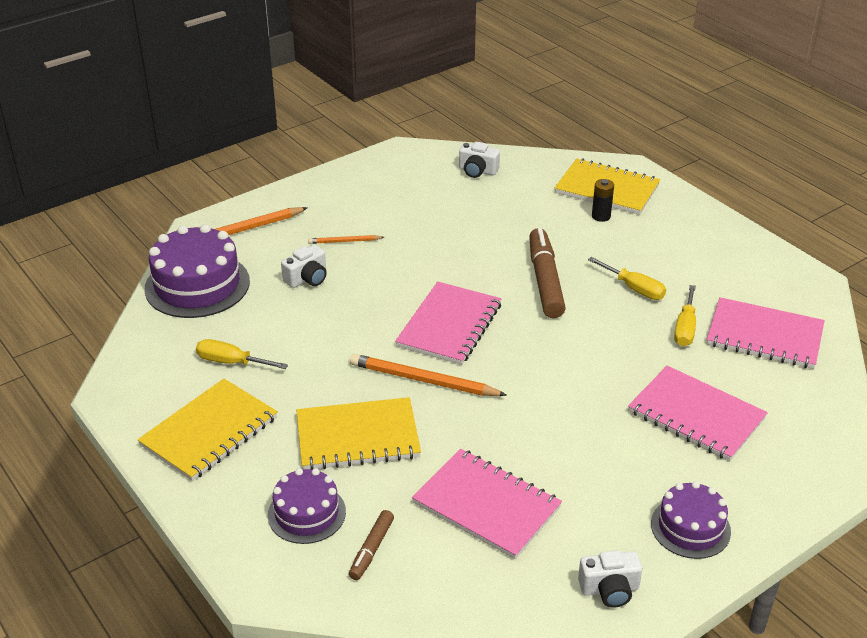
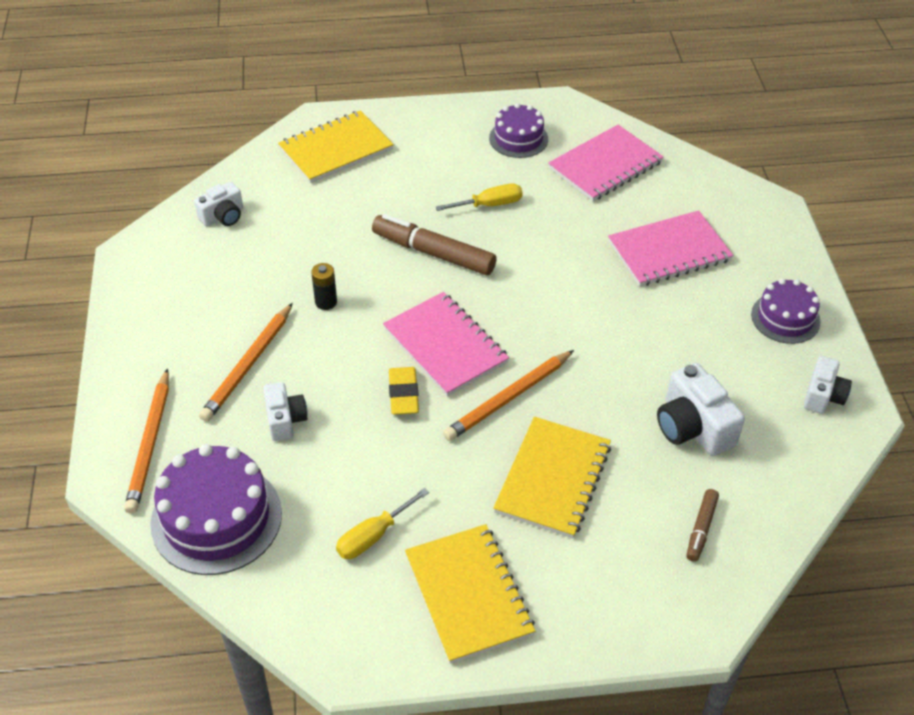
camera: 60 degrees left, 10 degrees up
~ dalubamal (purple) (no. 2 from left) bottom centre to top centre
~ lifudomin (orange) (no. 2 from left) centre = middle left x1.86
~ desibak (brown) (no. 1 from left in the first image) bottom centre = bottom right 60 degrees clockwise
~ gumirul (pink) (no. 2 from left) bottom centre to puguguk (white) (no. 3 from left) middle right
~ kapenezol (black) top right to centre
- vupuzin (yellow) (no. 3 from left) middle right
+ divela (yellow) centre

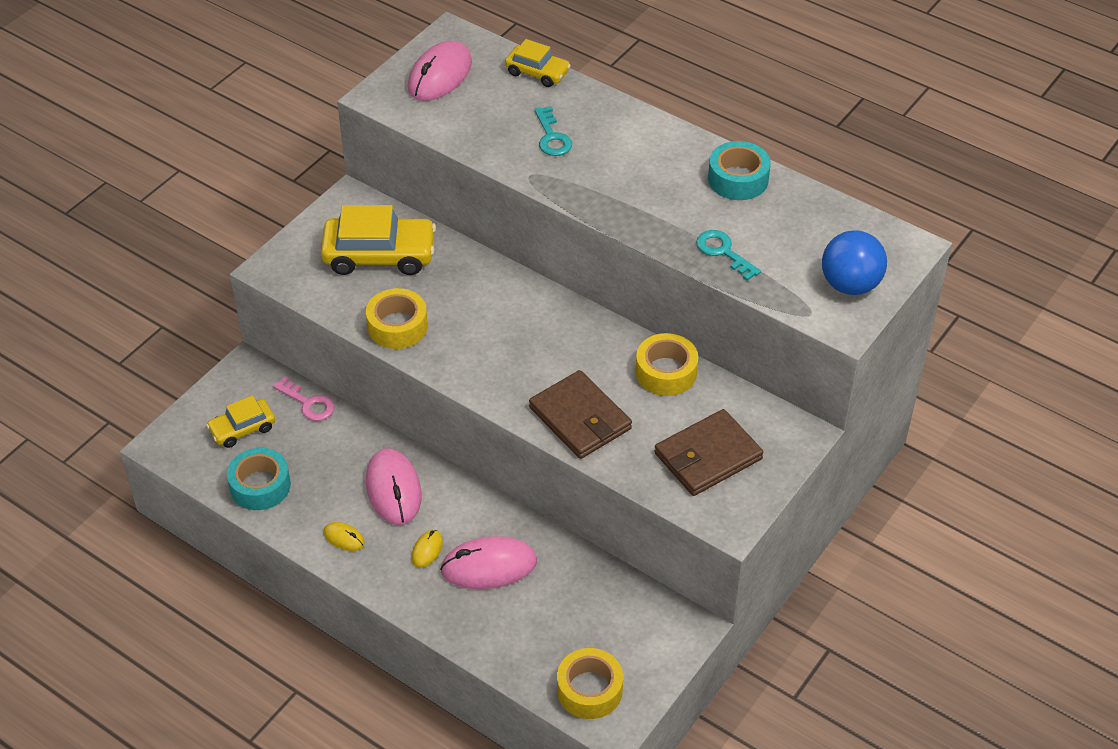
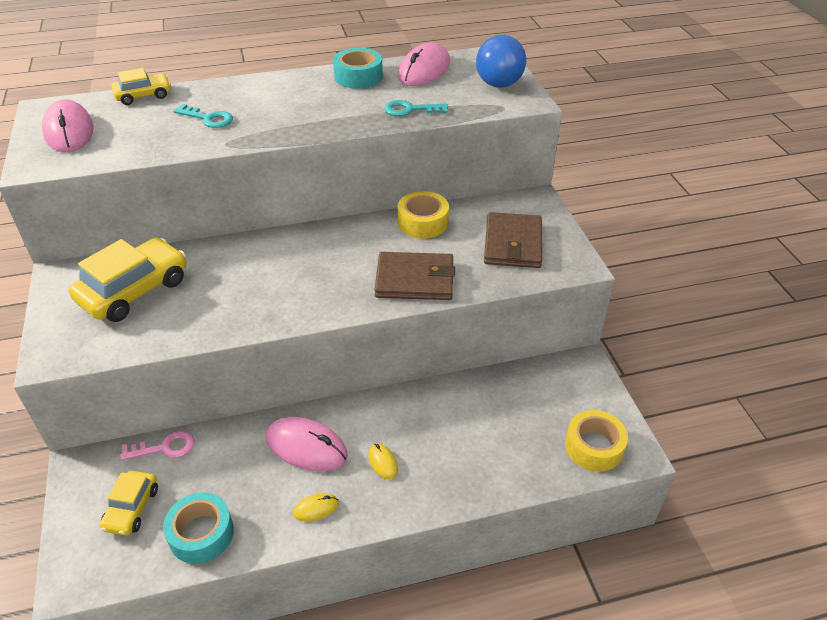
camera: 50 degrees left, 5 degrees down
- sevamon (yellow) (no. 1 from left) centre
~ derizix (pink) (no. 3 from left) bottom centre to top centre

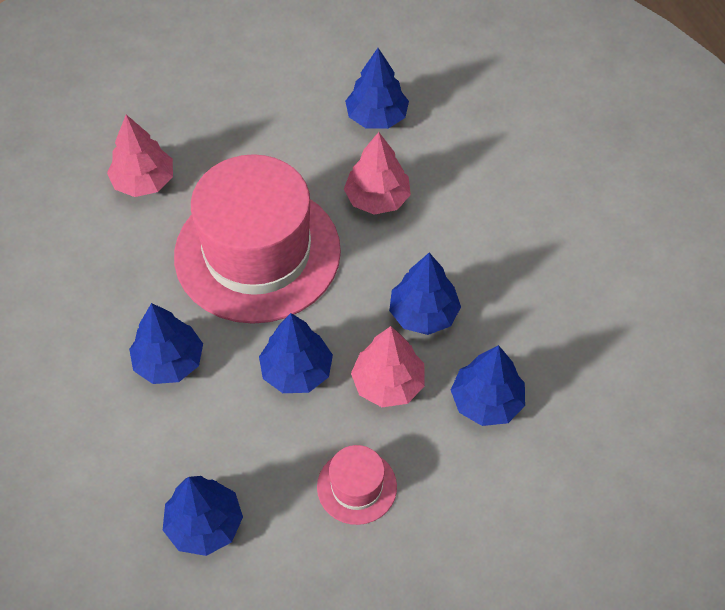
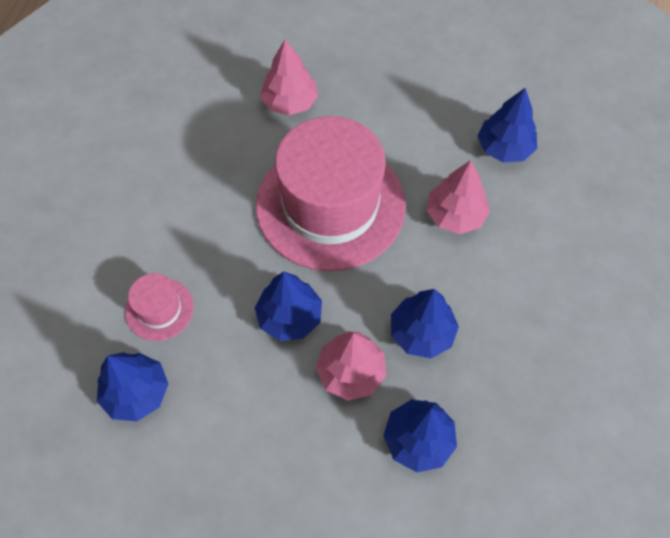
camera: 35 degrees right, 5 degrees up
- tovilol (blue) (no. 1 from left) middle left
~ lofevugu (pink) (no. 2 from left in the first image) bottom centre to lofevugu (pink) (no. 1 from left) middle left

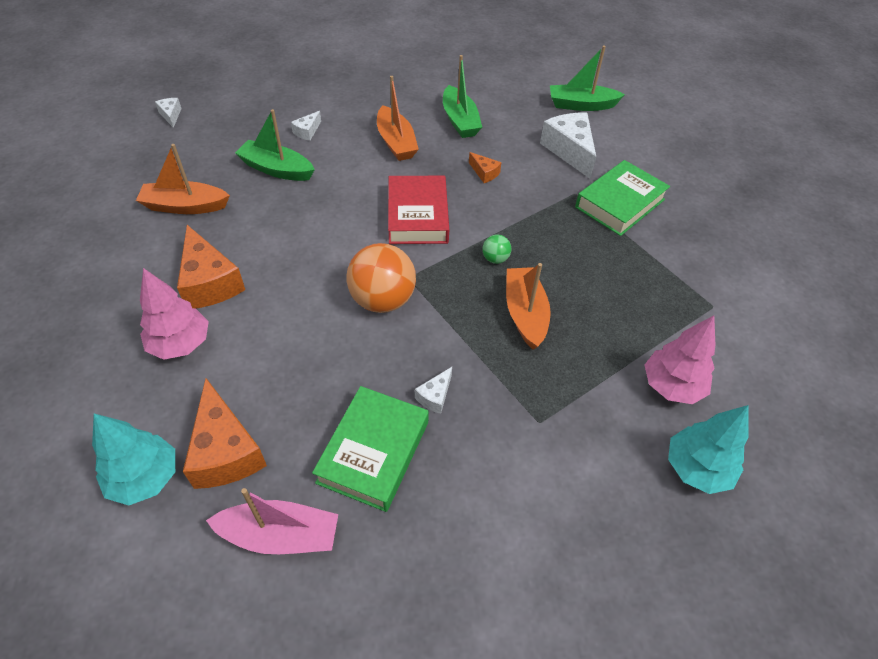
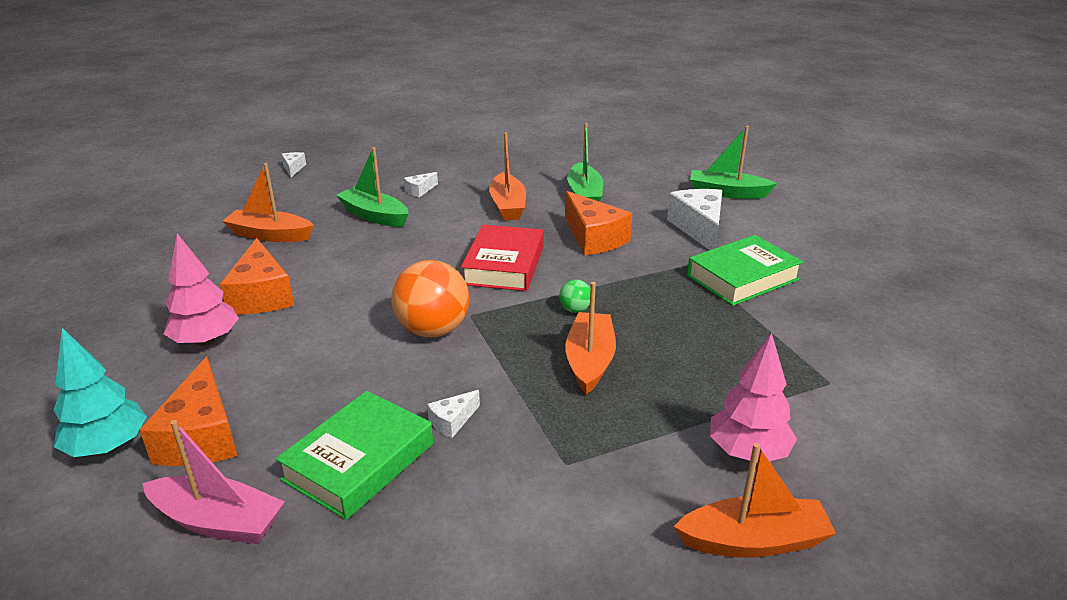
camera: 15 degrees right, 20 degrees down
~ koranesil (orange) (no. 3 from left) top centre = centre x2.08
~ tovilol (turquoise) (no. 2 from left) bottom right to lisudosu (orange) (no. 4 from left) bottom right

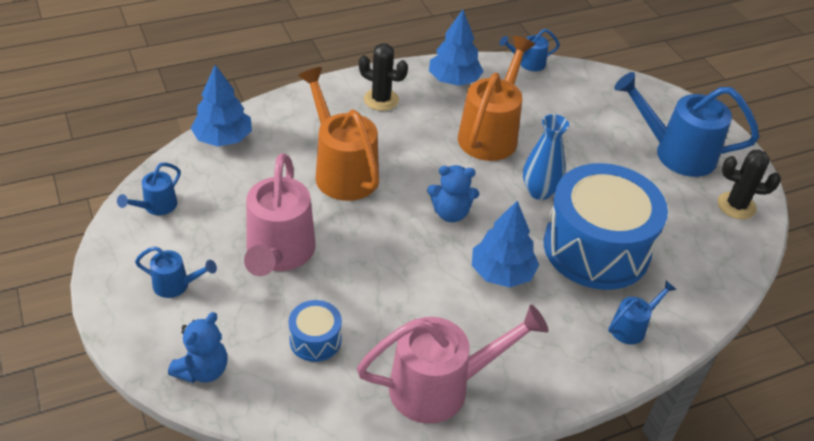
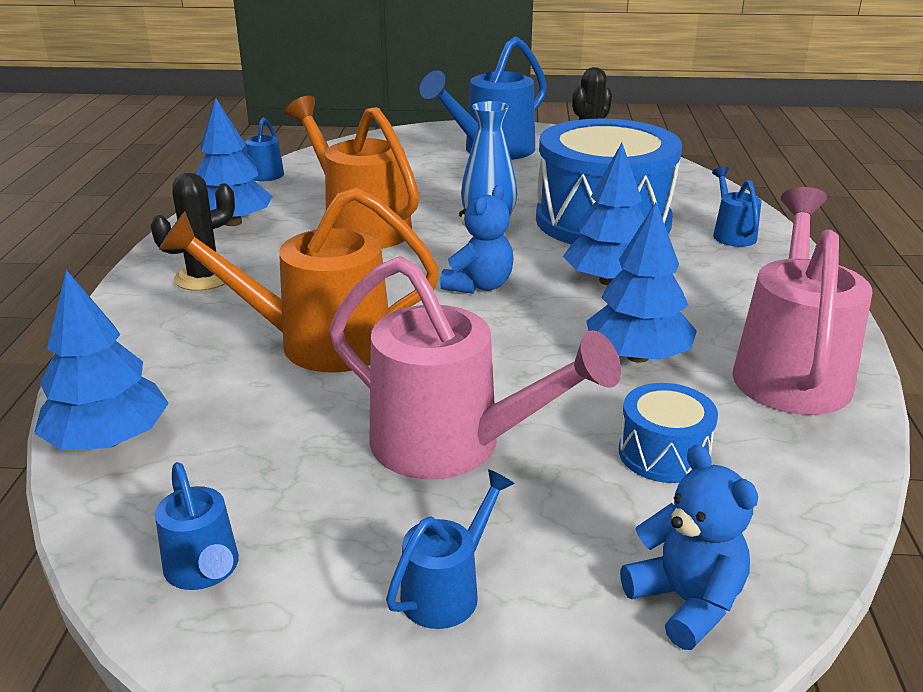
camera: 60 degrees left, 15 degrees down
+ tovilol (blue) (no. 4 from left) middle right

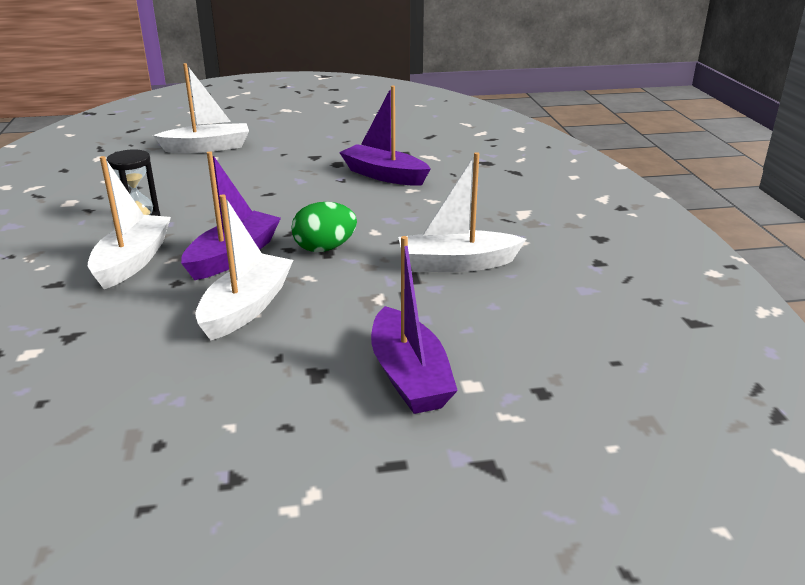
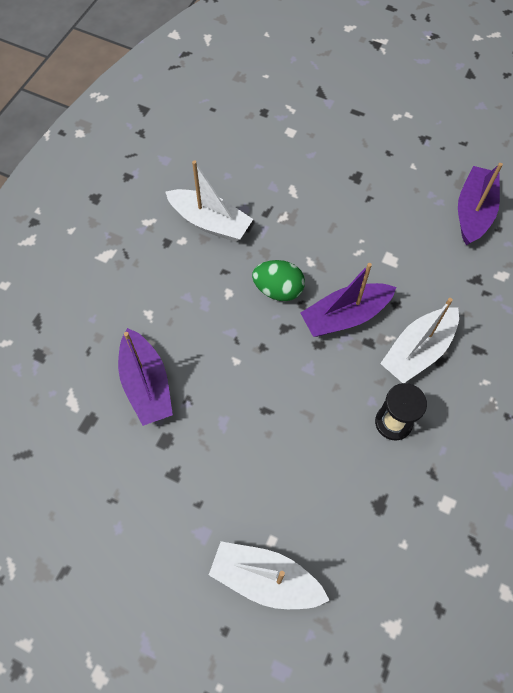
camera: 145 degrees left, 35 degrees up
- lisudosu (white) (no. 3 from left) middle left
~ lisudosu (purple) (no. 3 from left) centre to top right

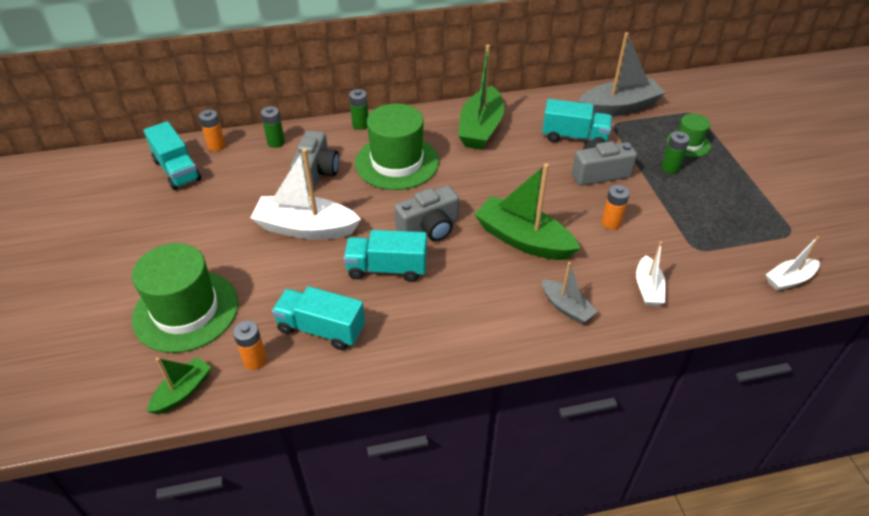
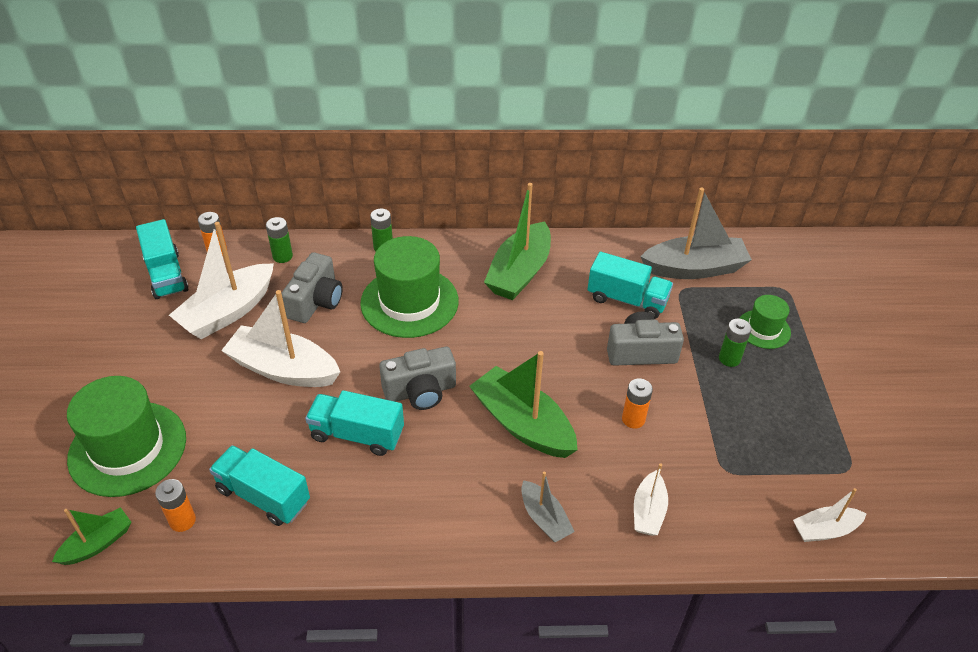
camera: 10 degrees right, 0 degrees up
+ lisudosu (white) (no. 1 from left) middle left

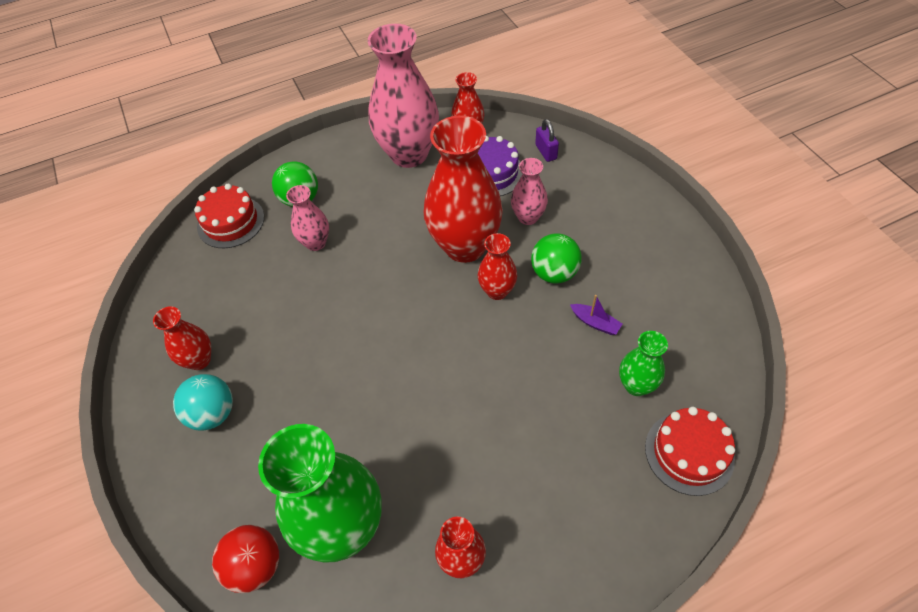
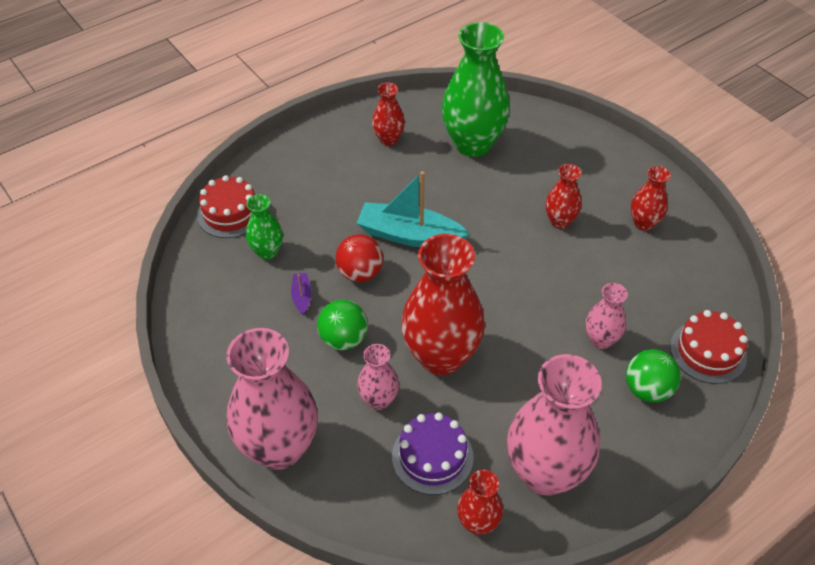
camera: 165 degrees right, 5 degrees down
- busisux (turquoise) middle left
~ busisux (red) bottom left to centre
~ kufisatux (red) (no. 5 from left in the first image) centre to kufisatux (red) (no. 4 from left) middle right
- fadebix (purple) top centre
~ lisudosu (purple) centre = centre 60 degrees clockwise
+ kufisatux (pink) (no. 1 from left) bottom centre
+ lisudosu (turquoise) centre

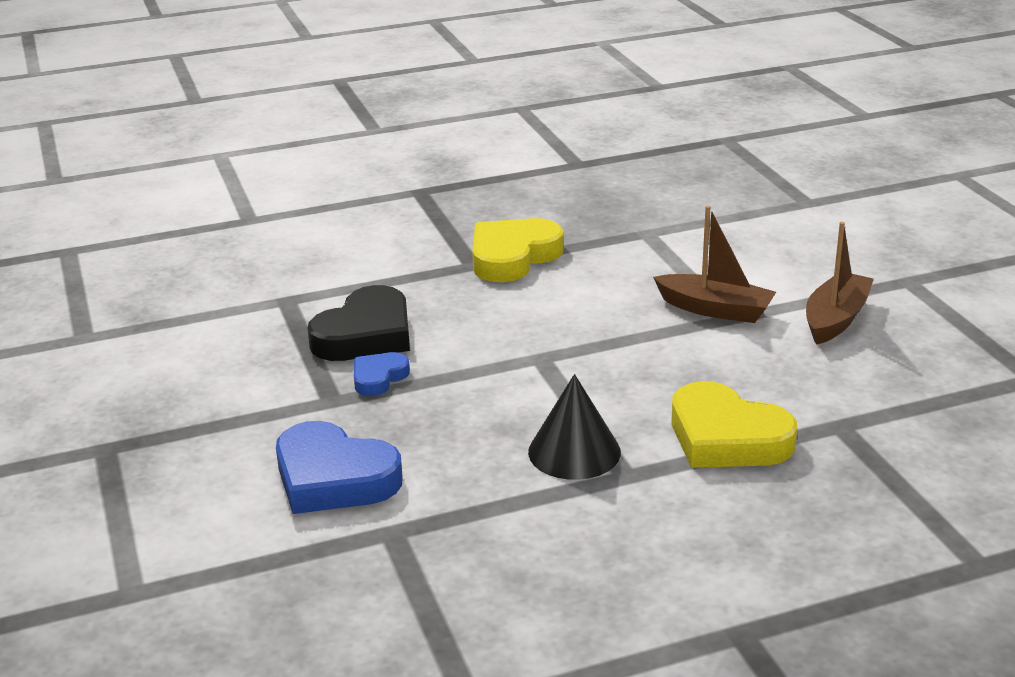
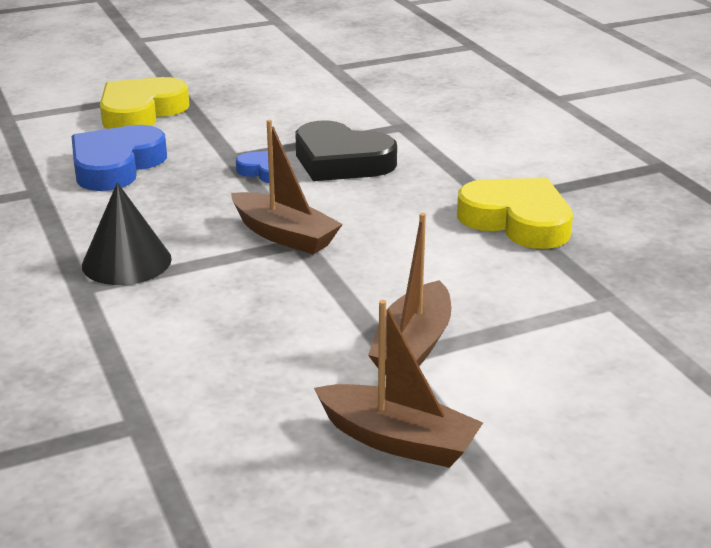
camera: 85 degrees right, 0 degrees up
~ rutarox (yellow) (no. 2 from left in the first image) middle right to rutarox (yellow) (no. 1 from left) top left
+ lisudosu (brown) (no. 1 from left) centre

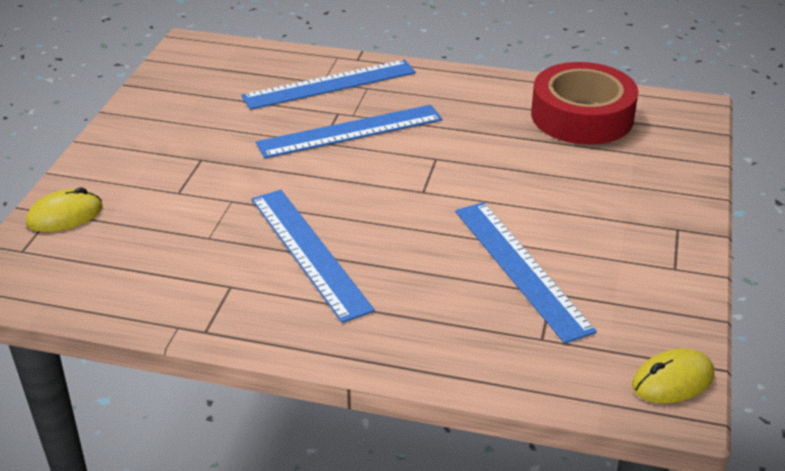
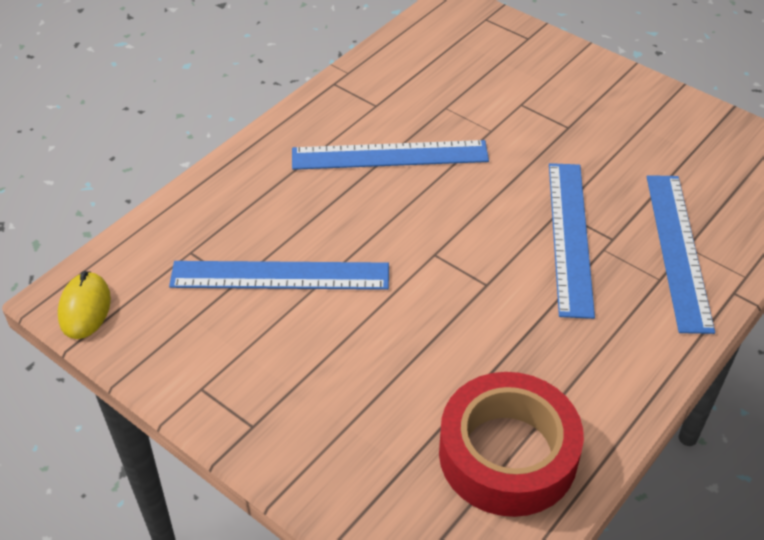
camera: 115 degrees right, 10 degrees up
- derizix (yellow) (no. 1 from left) middle left

